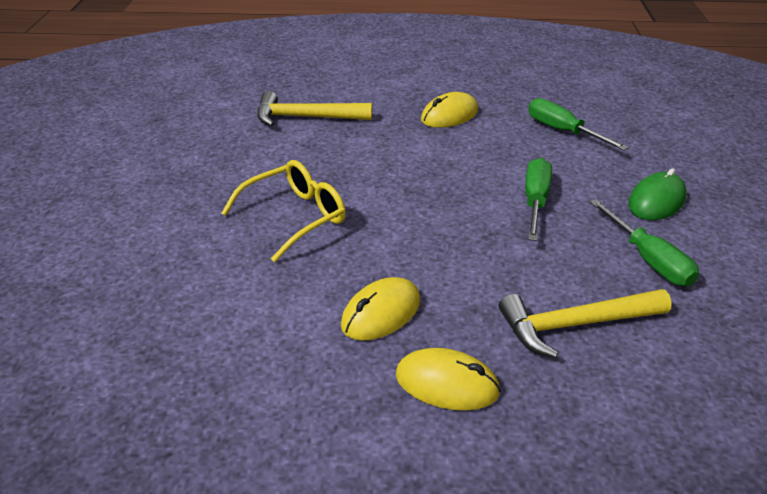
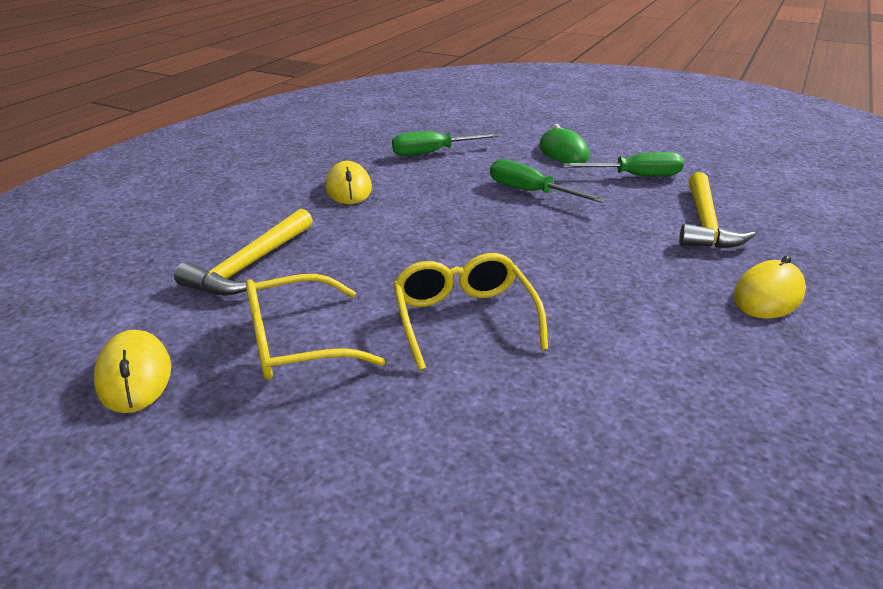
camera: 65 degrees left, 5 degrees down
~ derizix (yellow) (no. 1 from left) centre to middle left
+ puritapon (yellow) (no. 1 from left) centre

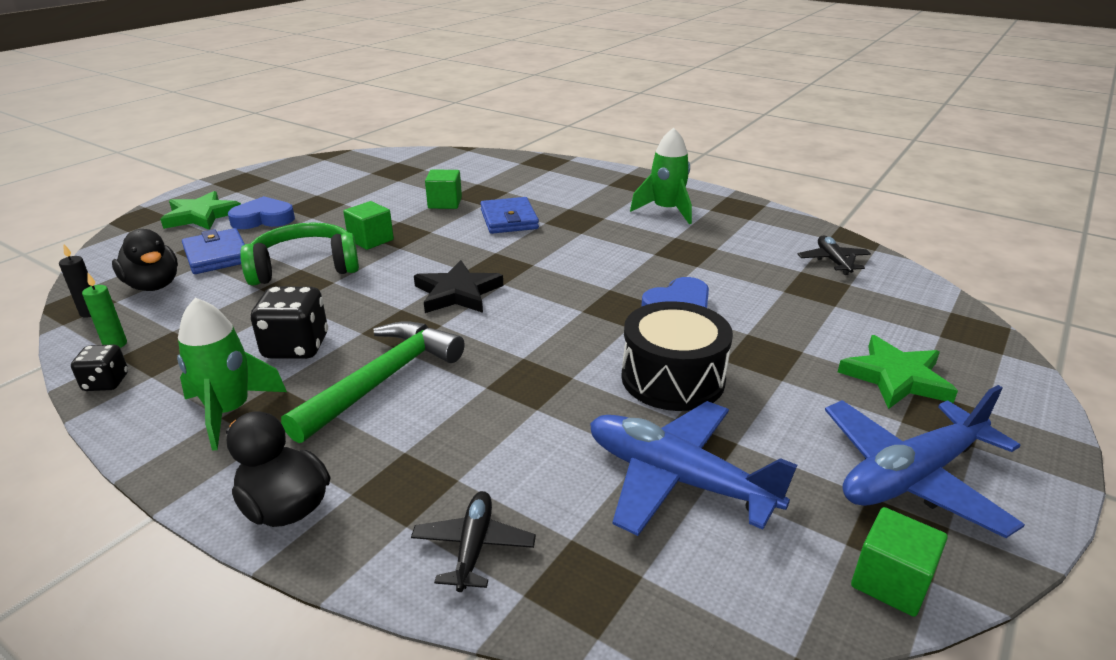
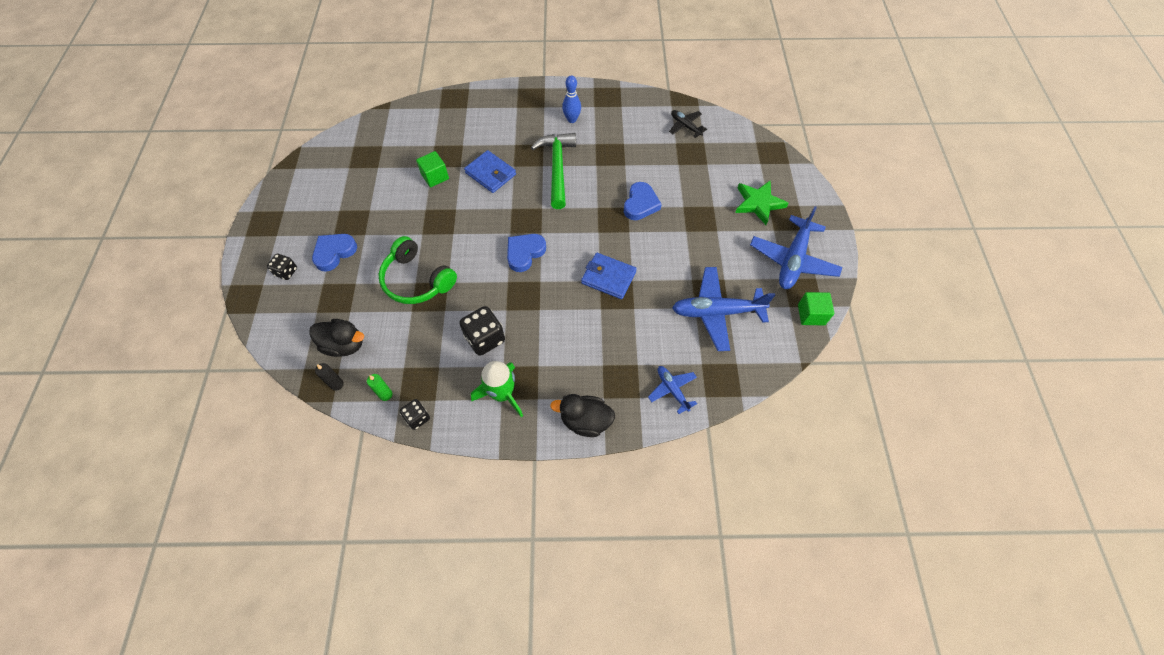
camera: 35 degrees left, 30 degrees up
~ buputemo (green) (no. 1 from left) top left to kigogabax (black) (no. 1 from left) middle left
~ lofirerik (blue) (no. 1 from left in the first image) middle left to lofirerik (blue) (no. 2 from left) centre
~ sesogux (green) middle left = centre 90 degrees counterclockwise
~ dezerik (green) centre to top centre
- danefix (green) (no. 1 from left) middle left
~ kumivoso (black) (no. 1 from left) bottom centre to kumivoso (blue) (no. 1 from left) centre
~ buputemo (black) centre to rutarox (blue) (no. 2 from left) centre
- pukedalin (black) centre
~ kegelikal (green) (no. 2 from left) top centre to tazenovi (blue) top centre

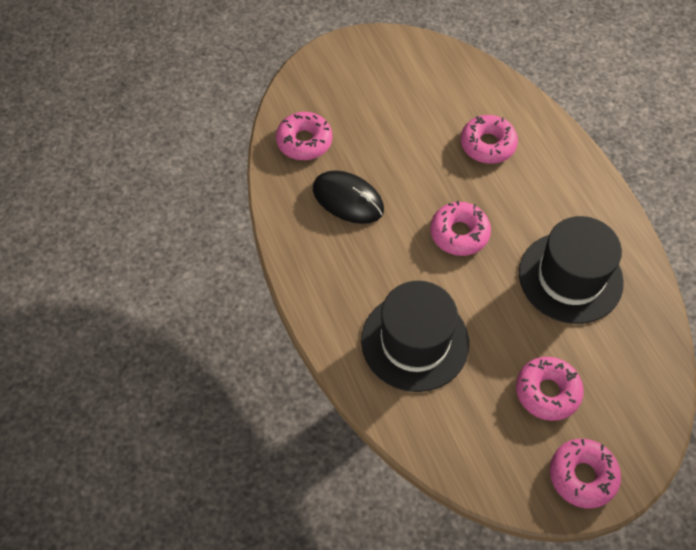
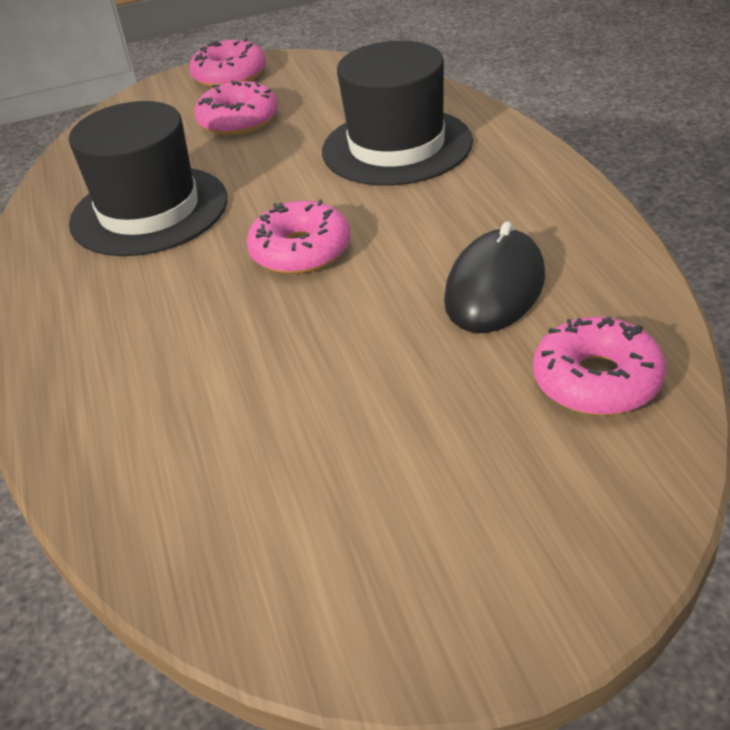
camera: 170 degrees left, 20 degrees down
~ derizix (black) centre = middle right 75 degrees clockwise
- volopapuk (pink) (no. 3 from left) top right

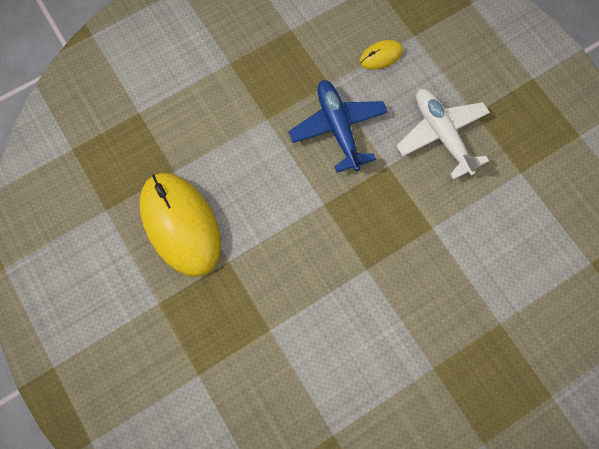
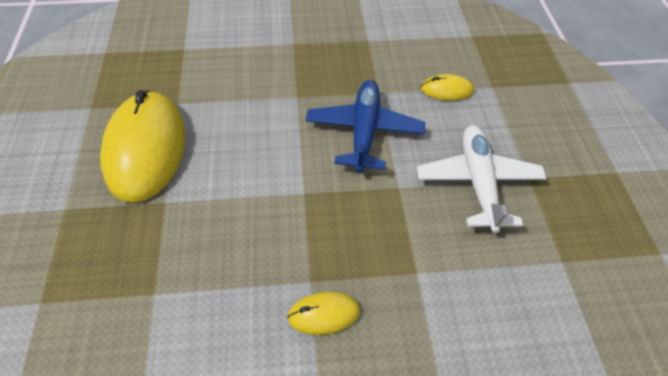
camera: 25 degrees right, 20 degrees down
+ derizix (yellow) (no. 2 from left) bottom centre

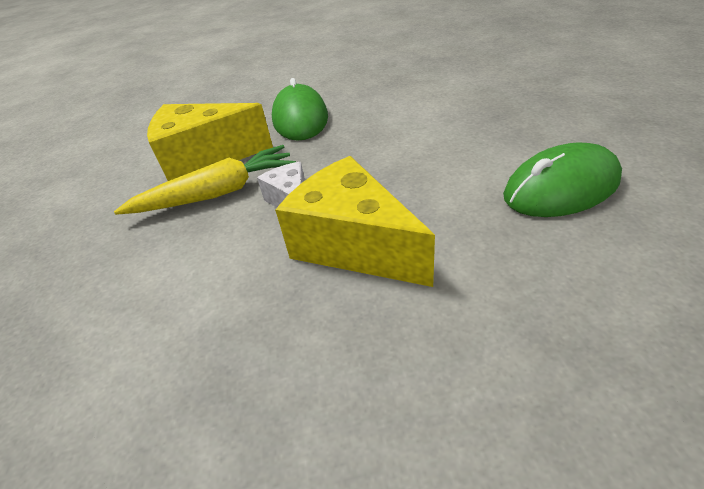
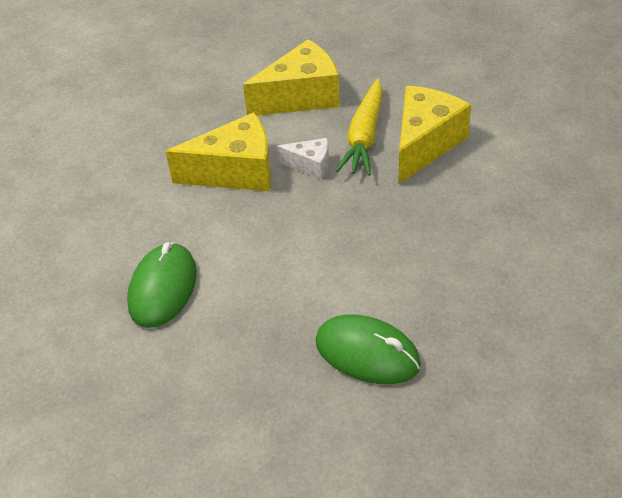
camera: 125 degrees right, 5 degrees up
~ derizix (green) (no. 1 from left in the first image) top centre to derizix (green) (no. 2 from left) bottom centre
+ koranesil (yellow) (no. 2 from left) top centre

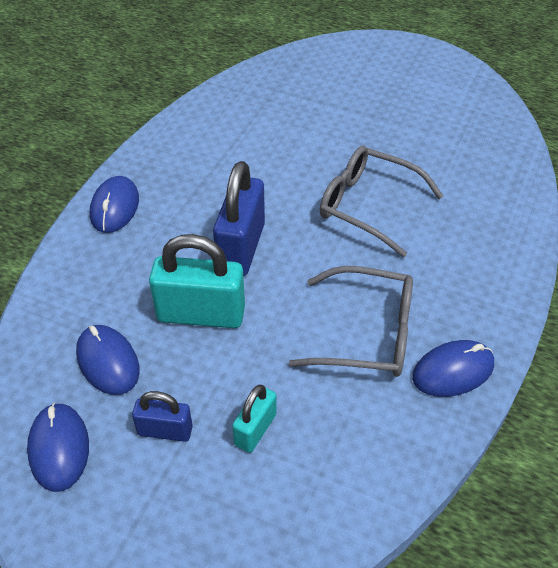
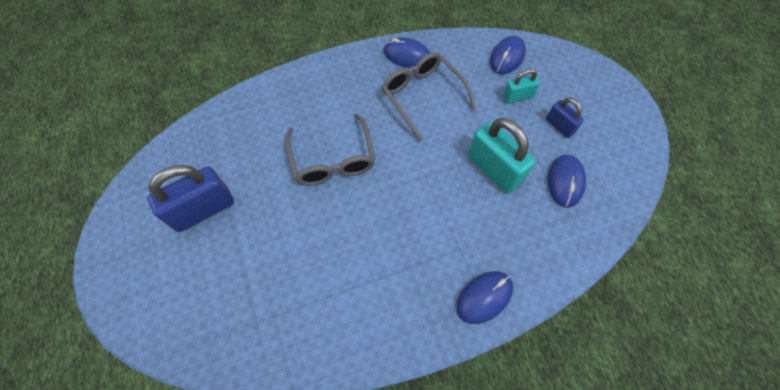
camera: 135 degrees left, 15 degrees up
~ derizix (blue) (no. 1 from left in the first image) bottom left to derizix (blue) (no. 3 from left) top centre
~ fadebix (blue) (no. 2 from left in the first image) centre to fadebix (blue) (no. 1 from left) middle left

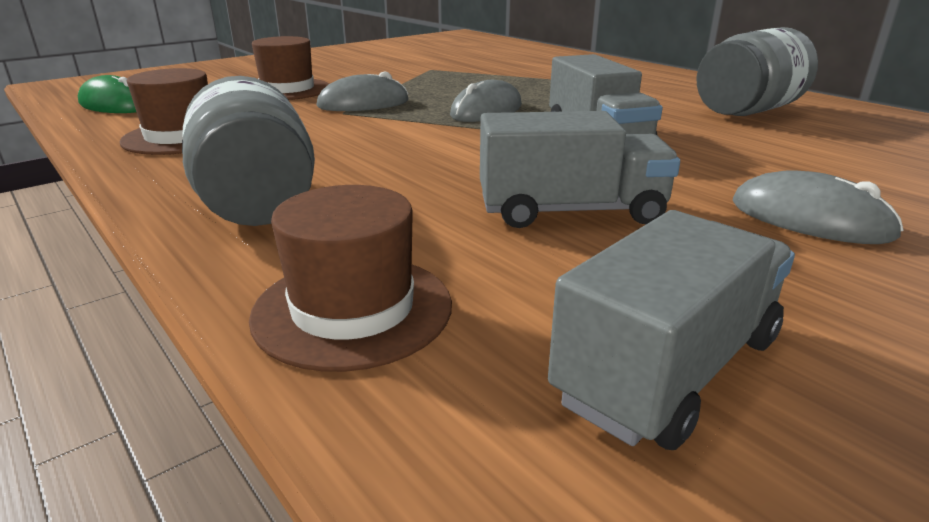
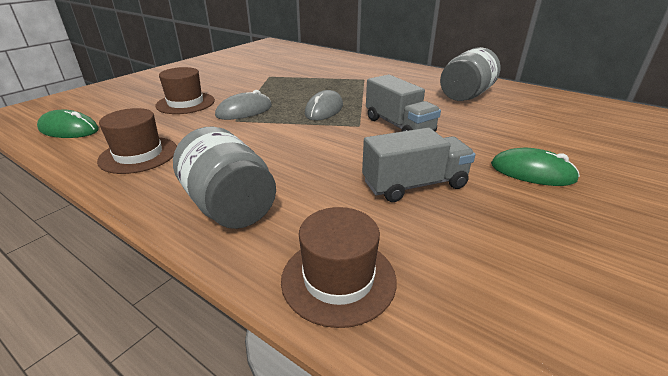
camera: 15 degrees left, 5 degrees up
- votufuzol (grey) (no. 3 from left) middle right
~ derizix (grey) (no. 3 from left) middle right to derizix (green) (no. 2 from left) middle right

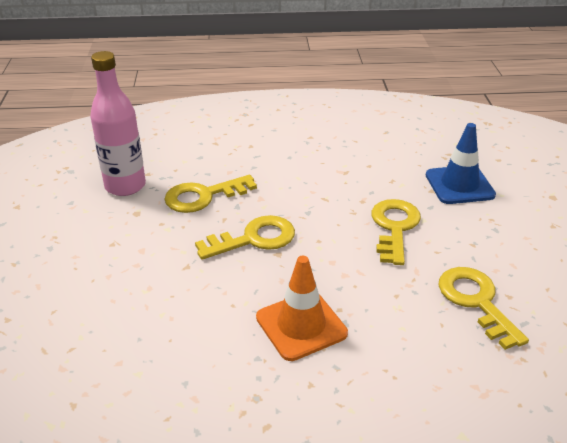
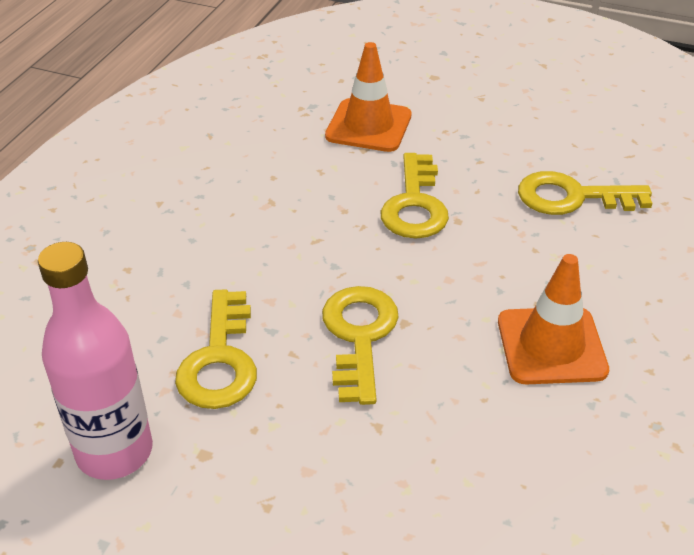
camera: 65 degrees left, 5 degrees up
~ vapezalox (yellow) (no. 3 from left) middle right = centre 120 degrees counterclockwise
~ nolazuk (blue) middle right to nolazuk (orange) (no. 1 from left) top centre

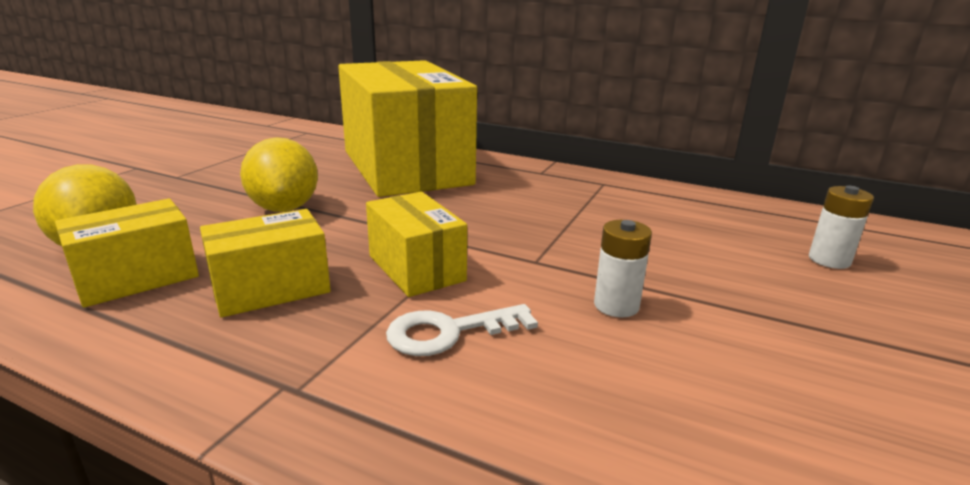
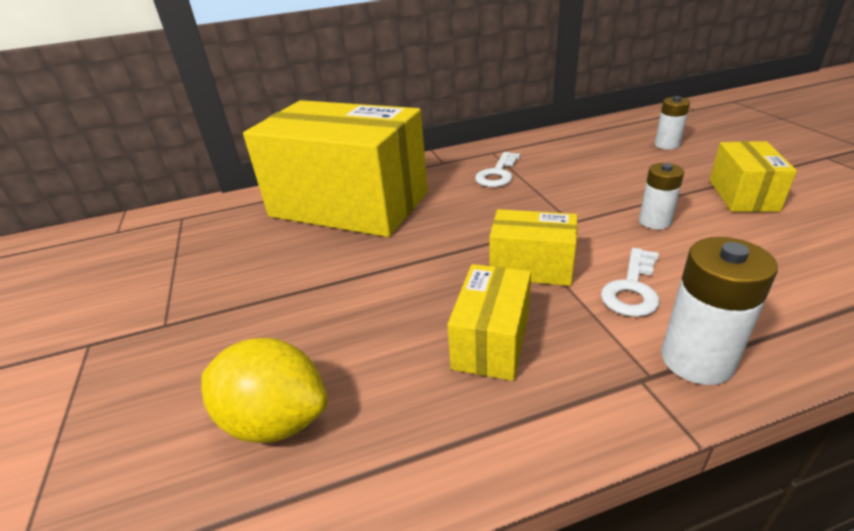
camera: 40 degrees left, 10 degrees up
~ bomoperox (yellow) (no. 1 from left in the first image) middle left to bomoperox (yellow) (no. 4 from left) top right
- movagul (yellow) (no. 2 from left) middle left
+ vapezalox (white) (no. 1 from left) top centre
+ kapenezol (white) (no. 3 from left) middle right

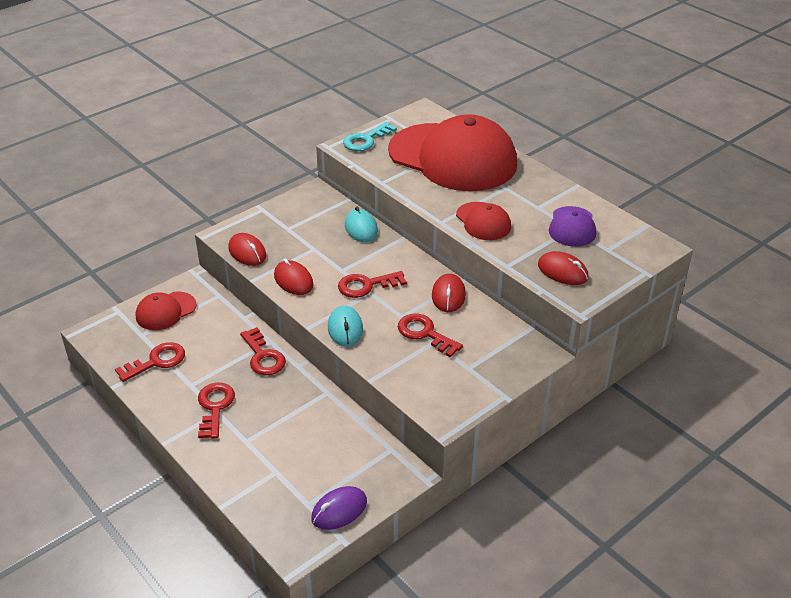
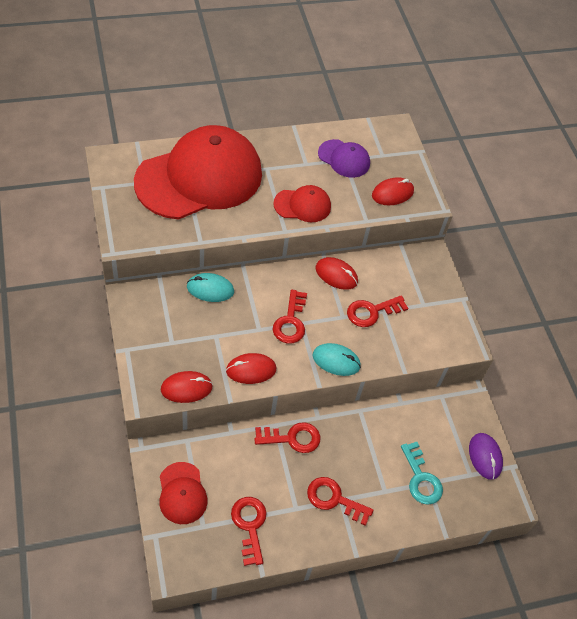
camera: 70 degrees left, 15 degrees up
~ vapezalox (turquoise) top centre to bottom right

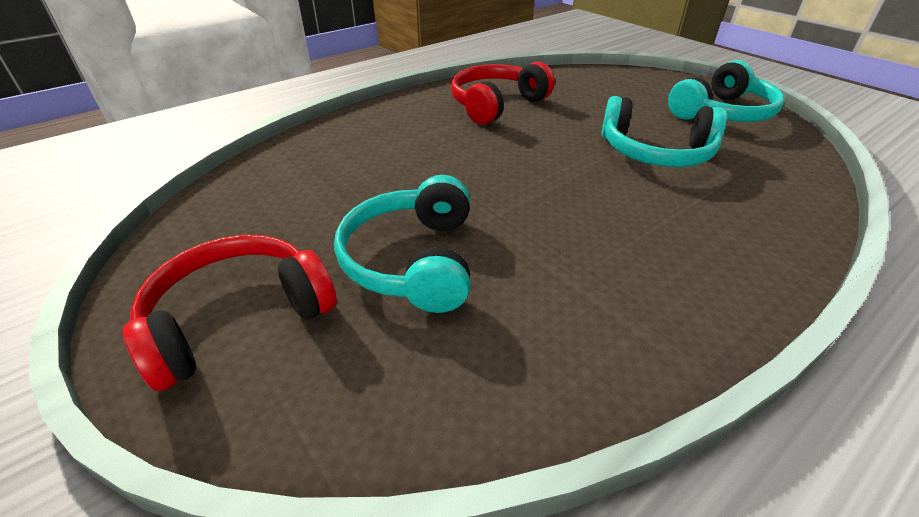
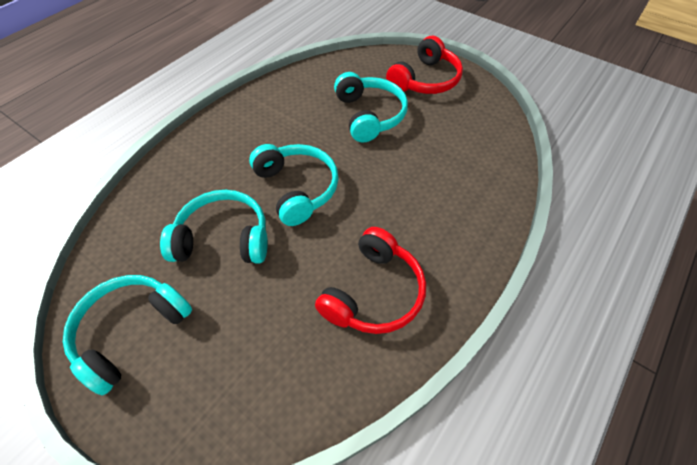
camera: 165 degrees right, 15 degrees up
+ sesogux (turquoise) (no. 3 from left) centre

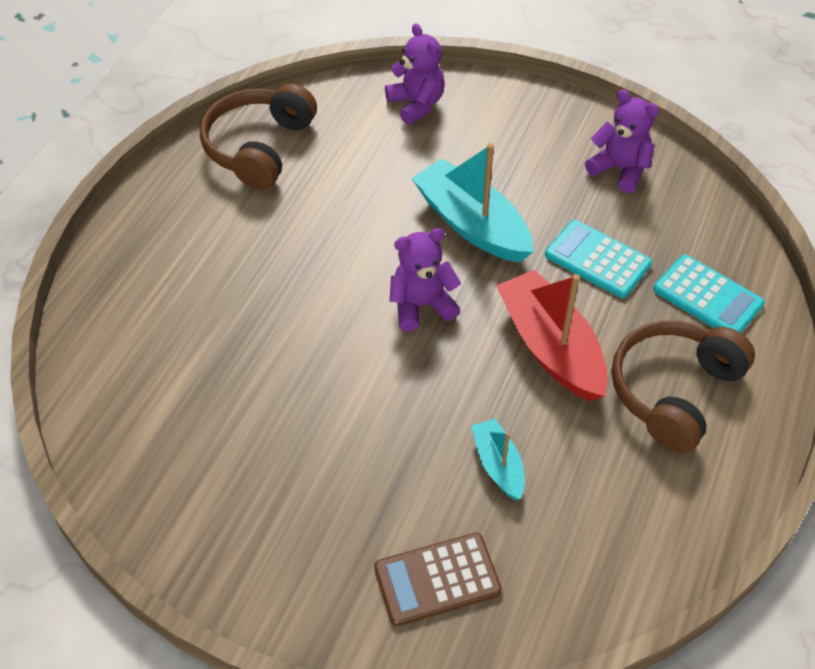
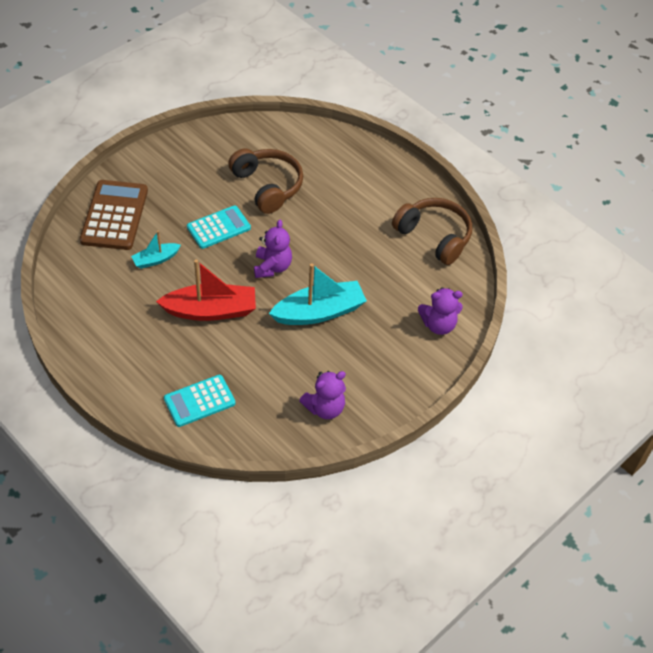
camera: 110 degrees right, 0 degrees up
~ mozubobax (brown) bottom centre = top left x1.50
~ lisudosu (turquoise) (no. 2 from left in the first image) bottom centre = middle left 150 degrees clockwise
~ mozubobax (turquoise) (no. 1 from left in the first image) middle right to mozubobax (turquoise) (no. 2 from left) centre
~ sesogux (brown) (no. 2 from left in the first image) middle right to sesogux (brown) (no. 1 from left) top centre

